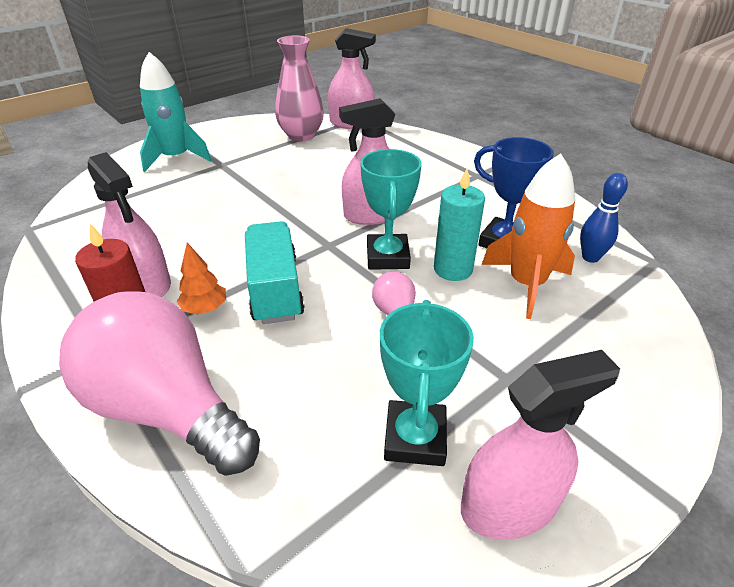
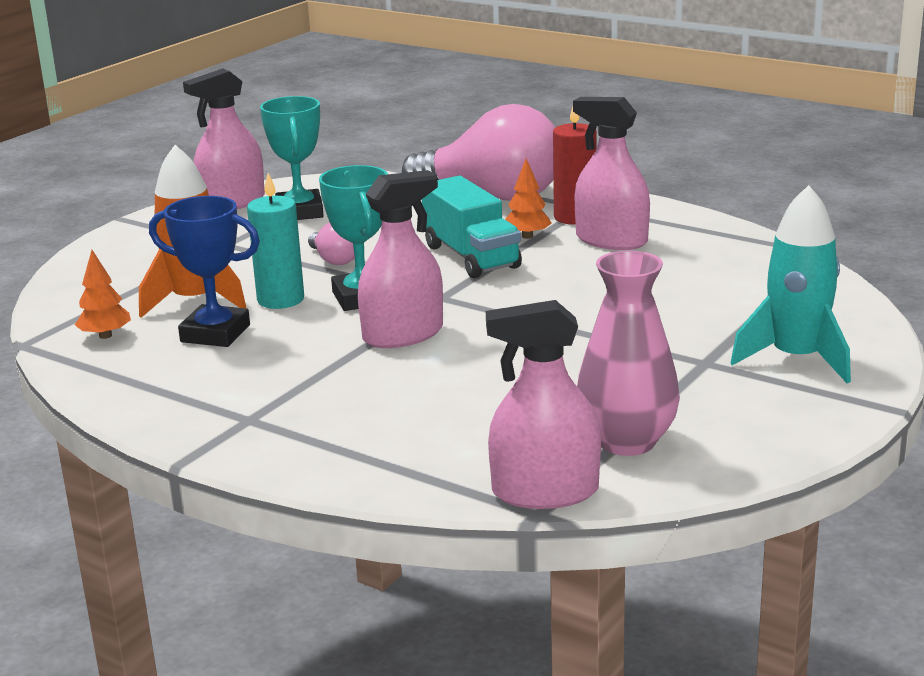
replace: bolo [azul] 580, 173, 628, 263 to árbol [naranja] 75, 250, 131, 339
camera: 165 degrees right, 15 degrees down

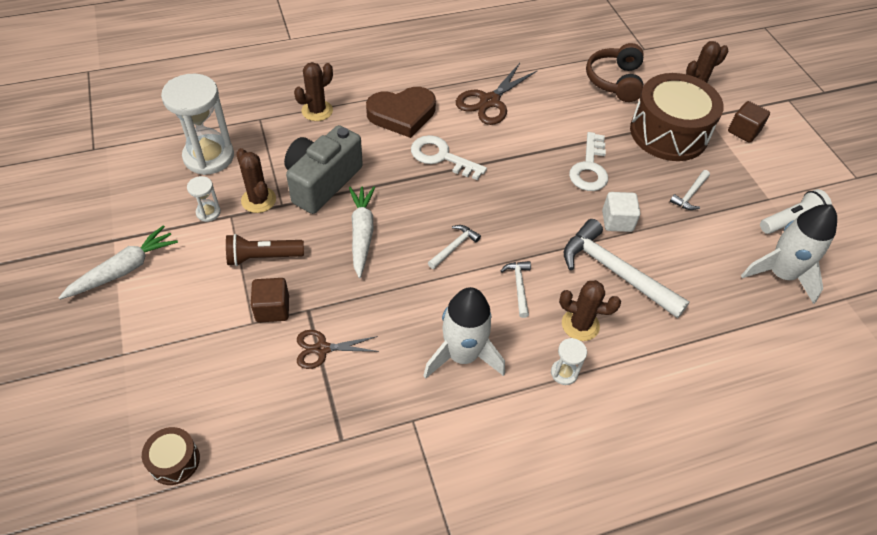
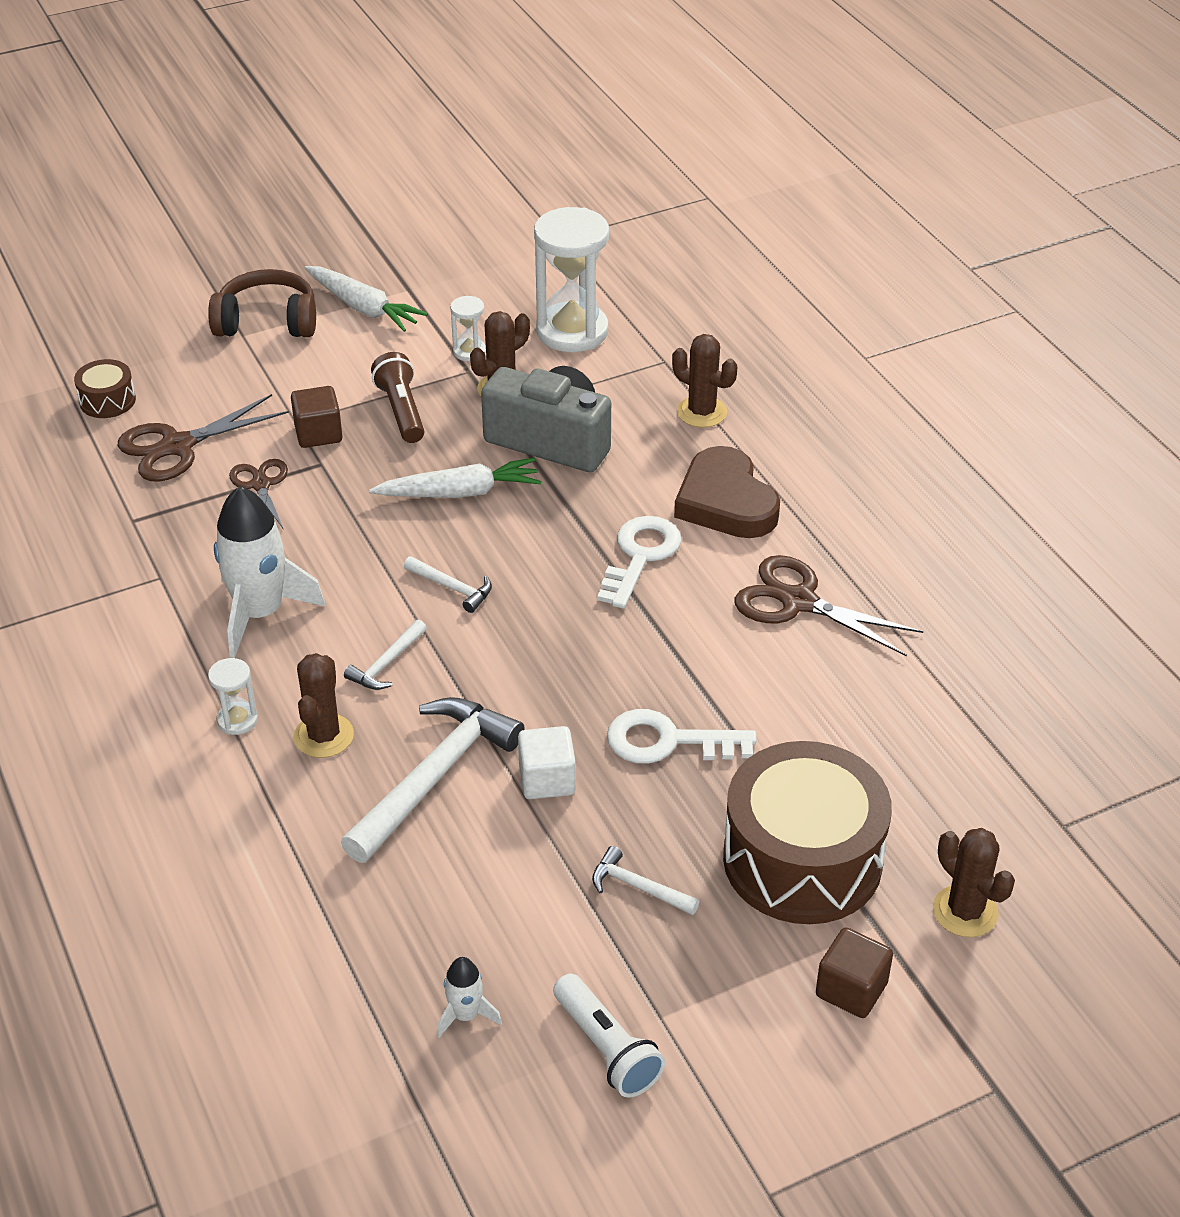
insert: tijeras [marrón] 118, 394, 289, 482
move: auriculares [marrón] 586, 43, 643, 102 to 208, 269, 316, 337
rotate: martillo [blanco] 501, 261, 531, 318 = 344, 620, 427, 690 135 degrees clockwise
resize: cohete [blanco] 741, 204, 837, 304 = 437, 957, 502, 1038 x0.48
camera: 85 degrees right, 10 degrees down

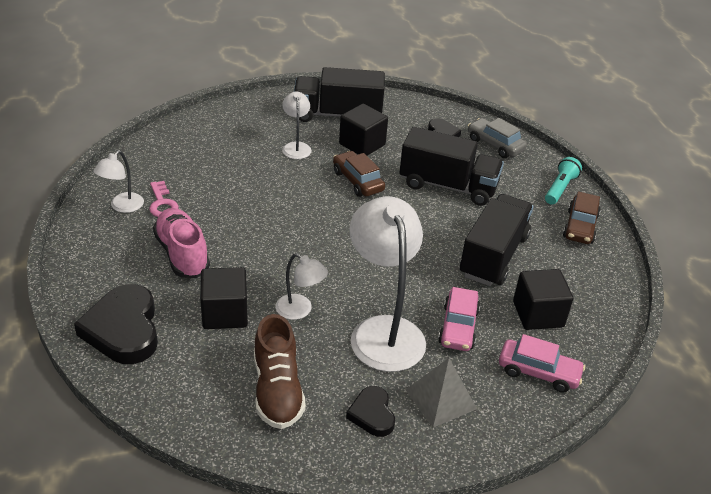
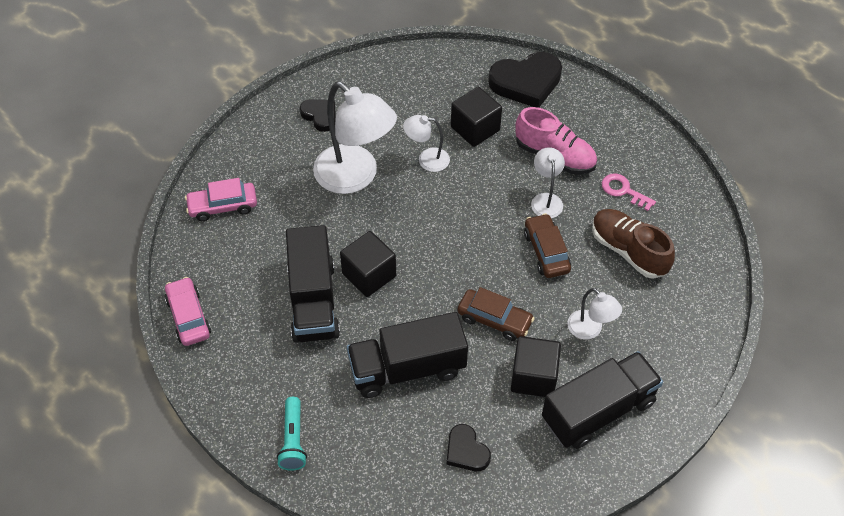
delete: pirámide [gris] 406, 358, 477, 428; coche [gris] 468, 118, 527, 158
move: lámpara [blanco] 94, 150, 144, 213 to 531, 147, 565, 218; zapato [marrón] 254, 314, 306, 429 to 592, 209, 675, 279; coche [rosa] 438, 287, 480, 351 to 165, 277, 211, 346; cubo [negro] 513, 269, 573, 330 to 340, 231, 396, 297; coche [marrón] 563, 191, 601, 244 to 524, 213, 571, 278
rotate: corazón [negro] 74, 284, 158, 364 = 488, 52, 562, 108 120 degrees clockwise
camera: 150 degrees right, 15 degrees up

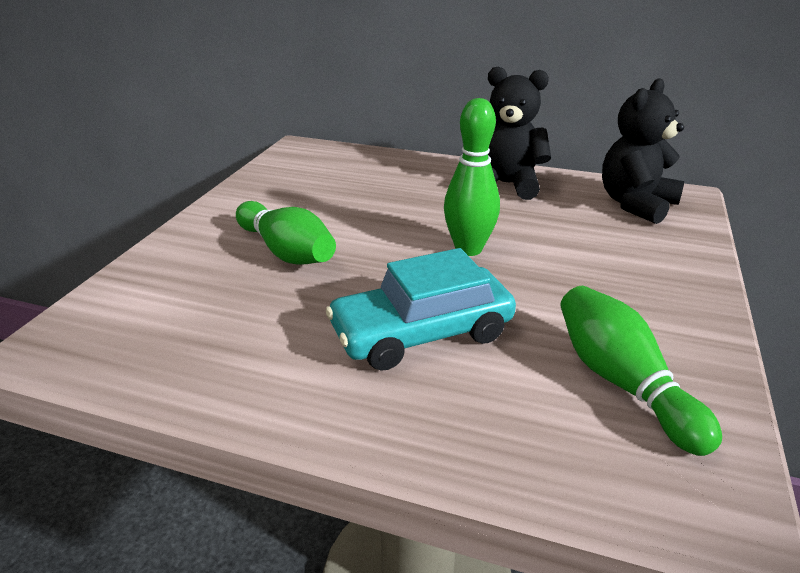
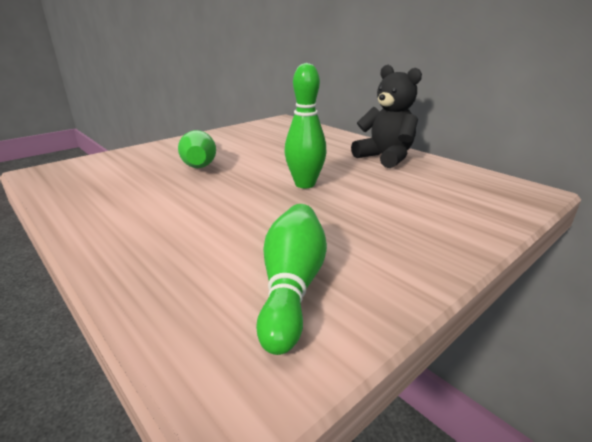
delete: coche [turquesa] 326, 248, 516, 371; osito [negro] 602, 78, 684, 224
camera: 30 degrees right, 5 degrees down

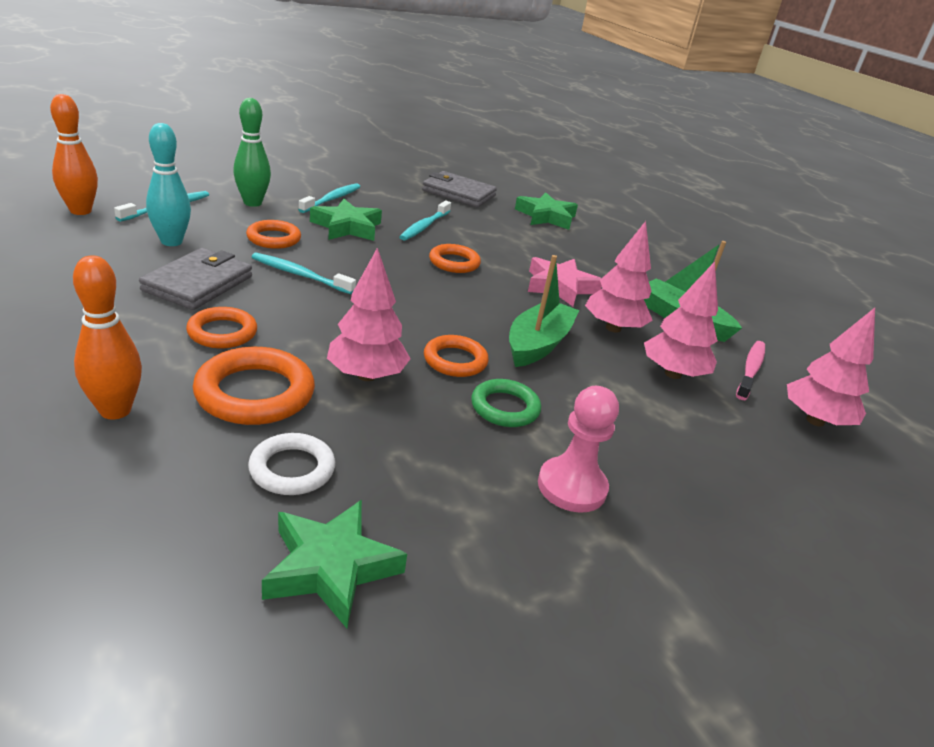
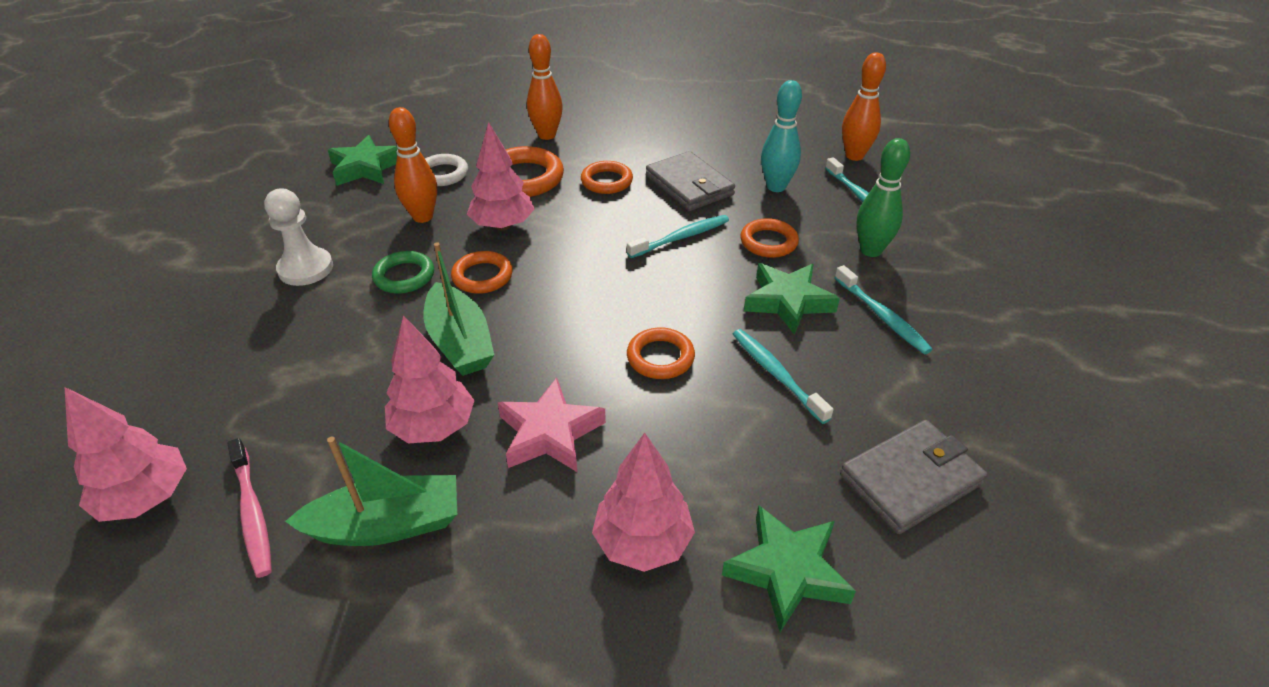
insert: bolo [naranja] 389, 107, 437, 223
move: árbol [rosa] 644, 262, 718, 379 to 592, 433, 695, 572
recolor: peón [rosa] 538, 386, 619, 513 to peón [blanco] 264, 189, 333, 286
camera: 130 degrees right, 10 degrees up

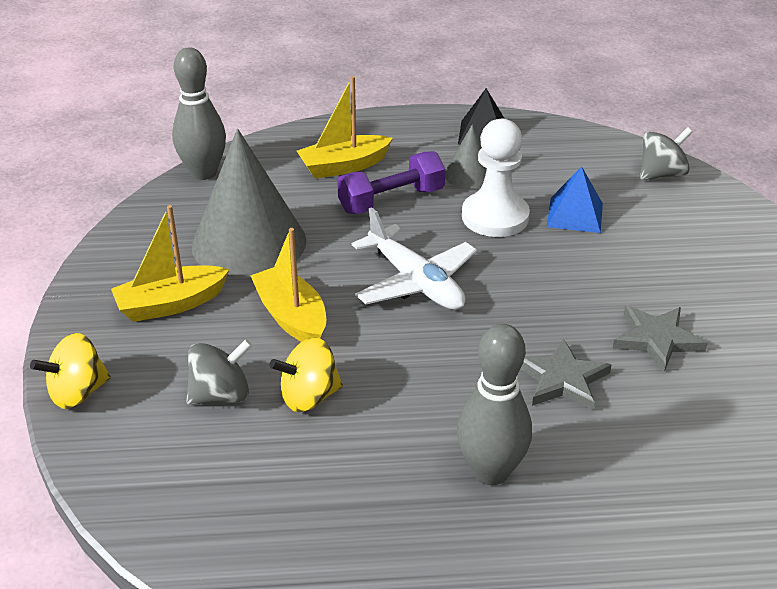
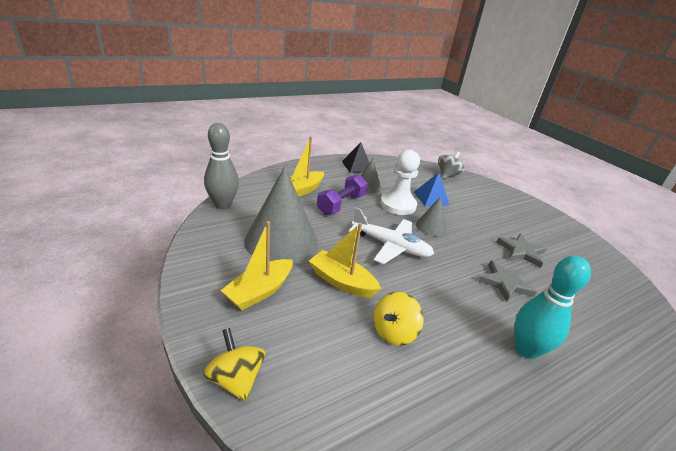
delete: peonza [gris] 186, 339, 252, 405
insert: cono [gris] 416, 197, 447, 236
recolor: bolo [gris] 457, 324, 532, 485 to bolo [turquesa] 515, 256, 591, 359
rotate: peonza [amarillo] 30, 333, 111, 409 = 203, 328, 266, 402 120 degrees clockwise
camera: 30 degrees left, 5 degrees down

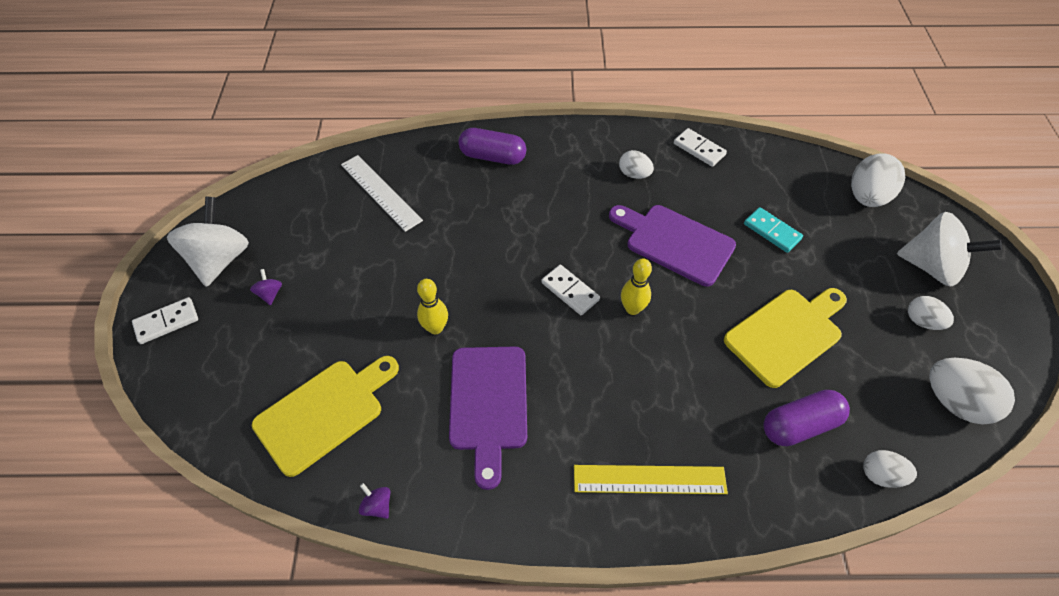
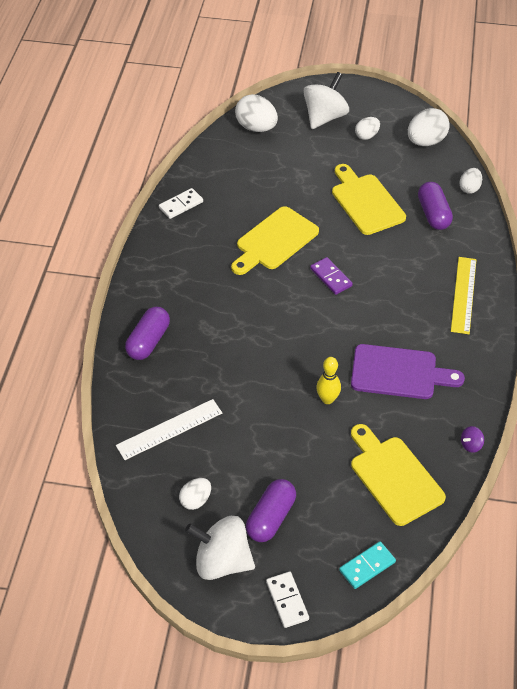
delete: ficha de dominó [blanco] 542, 265, 600, 315
move: huevo [blanco] 619, 150, 654, 179 to 179, 478, 211, 510; ficha de dominó [turquesa] 744, 207, 803, 253 to 339, 541, 396, 589
replace: peonza [morado] 250, 269, 282, 305 to cápsula [morado] 246, 479, 296, 542; bolo [amarillo] 621, 258, 652, 315 to ficha de dominó [morado] 310, 257, 353, 295
recolor: tabla de cortar [morado] 609, 205, 736, 286 to tabla de cortar [amarillo] 231, 206, 319, 275
camera: 80 degrees left, 5 degrees down

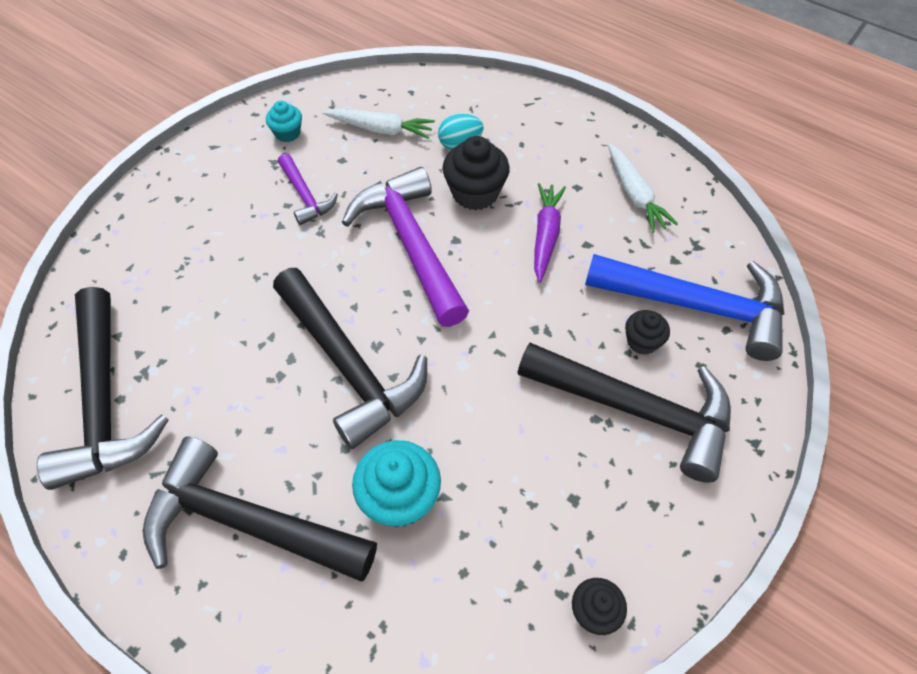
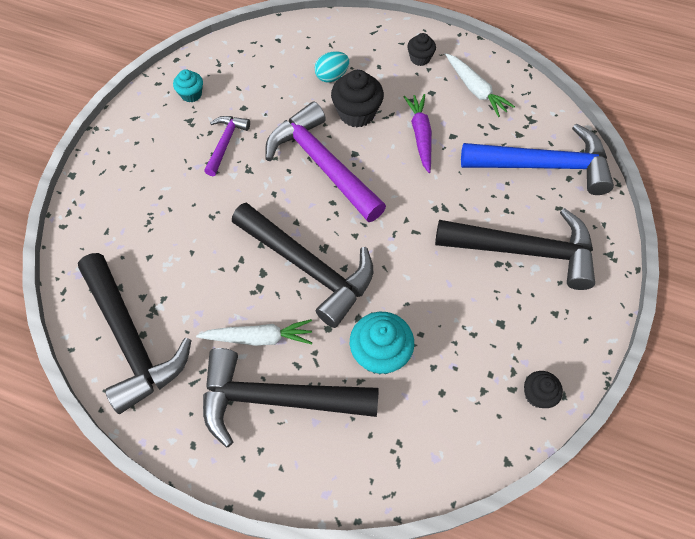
move: zanahoria [blanco] 322, 109, 435, 139 to 196, 319, 313, 346; magdalena [negro] 625, 310, 670, 355 to 407, 33, 436, 66
rotate: martillo [morado] 278, 153, 338, 225 = 204, 116, 250, 176 120 degrees counterclockwise
camera: 15 degrees left, 5 degrees up

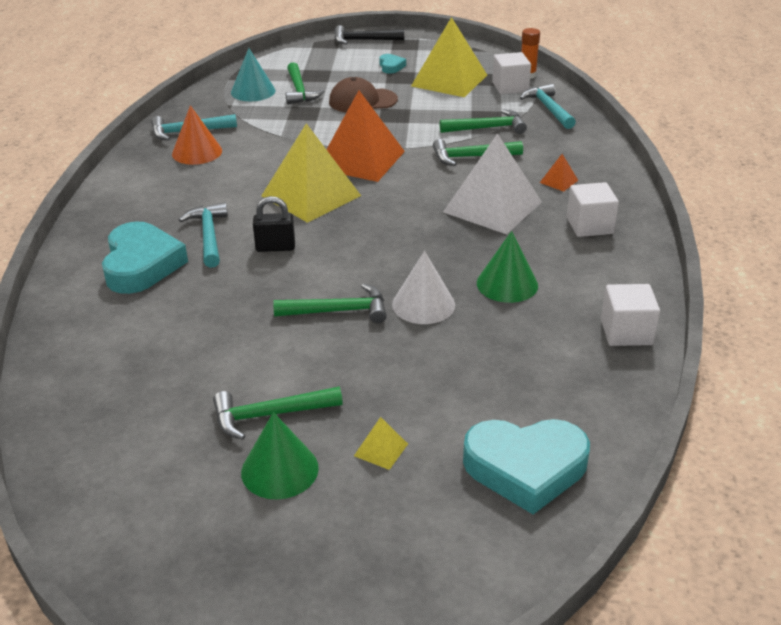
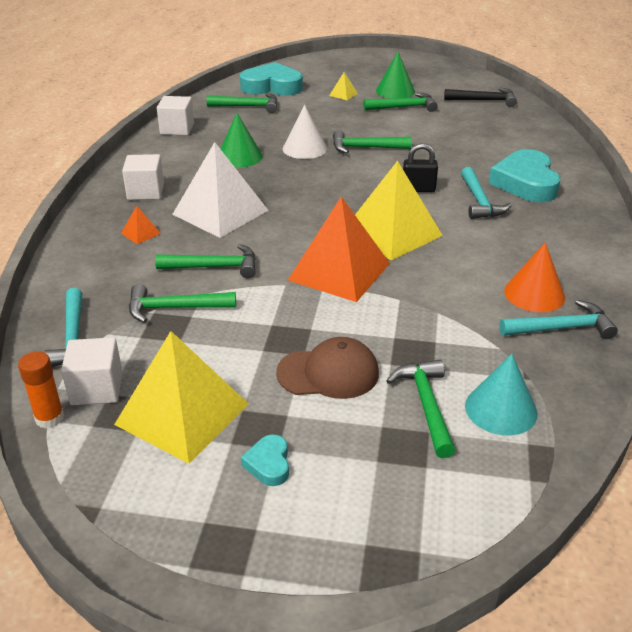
insert: martillo [verde] 207, 93, 278, 113
move: martillo [negro] 334, 25, 404, 45 to 444, 87, 517, 107
camera: 175 degrees left, 0 degrees up

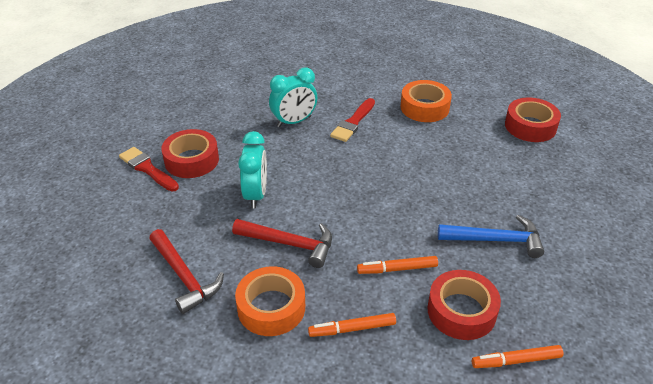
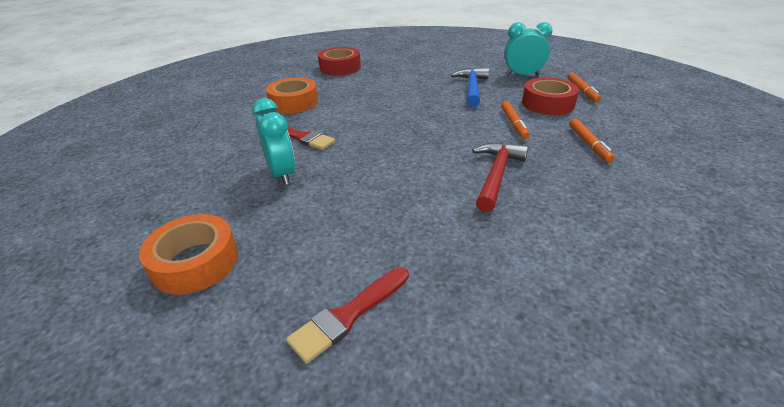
delete: martillo [rojo] 149, 229, 224, 314; cinta adhesiva [rojo] 161, 129, 219, 178
move: cinta adhesiva [naranja] 235, 266, 305, 336 to 139, 214, 238, 295; despertador [turquesa] 238, 131, 267, 208 to 504, 22, 552, 76
camera: 85 degrees left, 5 degrees down

